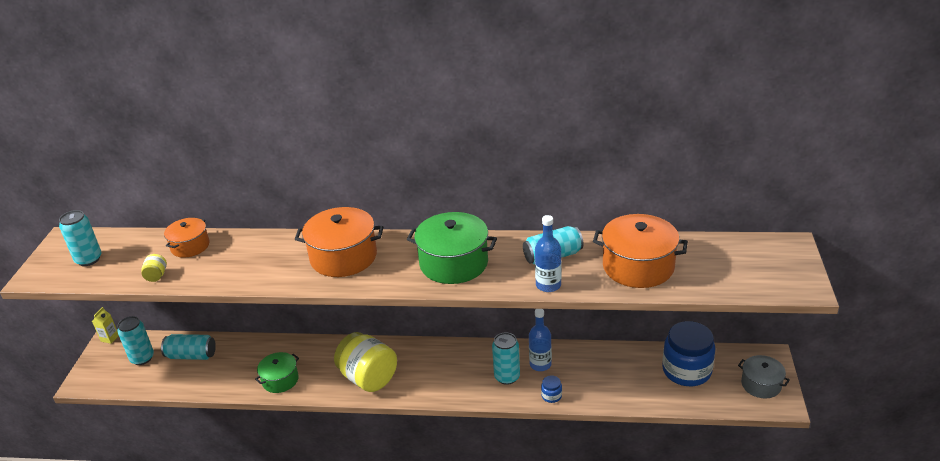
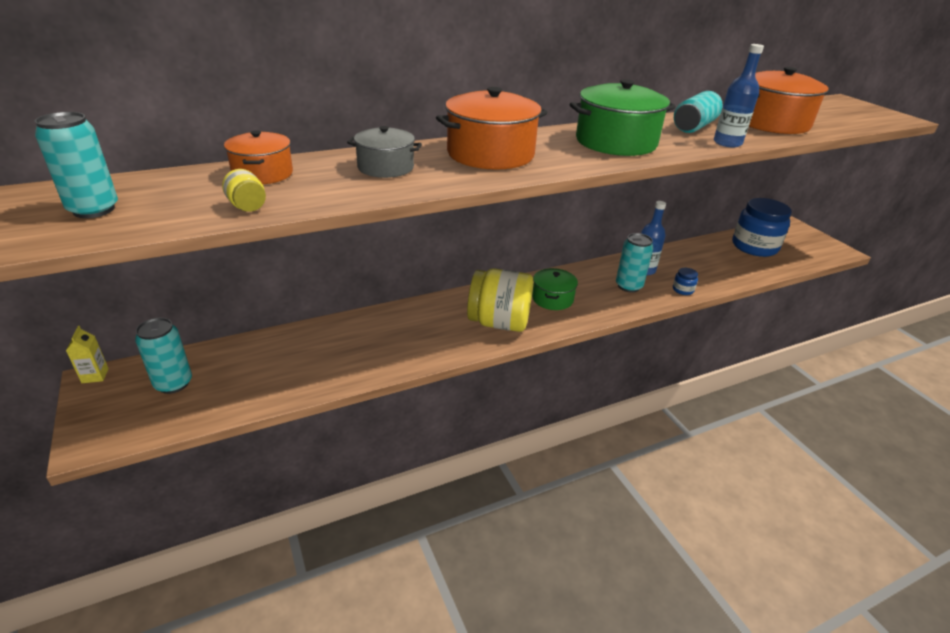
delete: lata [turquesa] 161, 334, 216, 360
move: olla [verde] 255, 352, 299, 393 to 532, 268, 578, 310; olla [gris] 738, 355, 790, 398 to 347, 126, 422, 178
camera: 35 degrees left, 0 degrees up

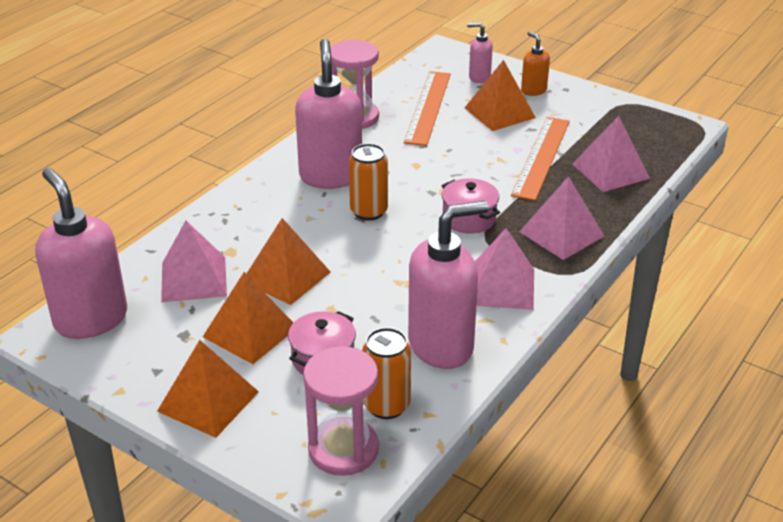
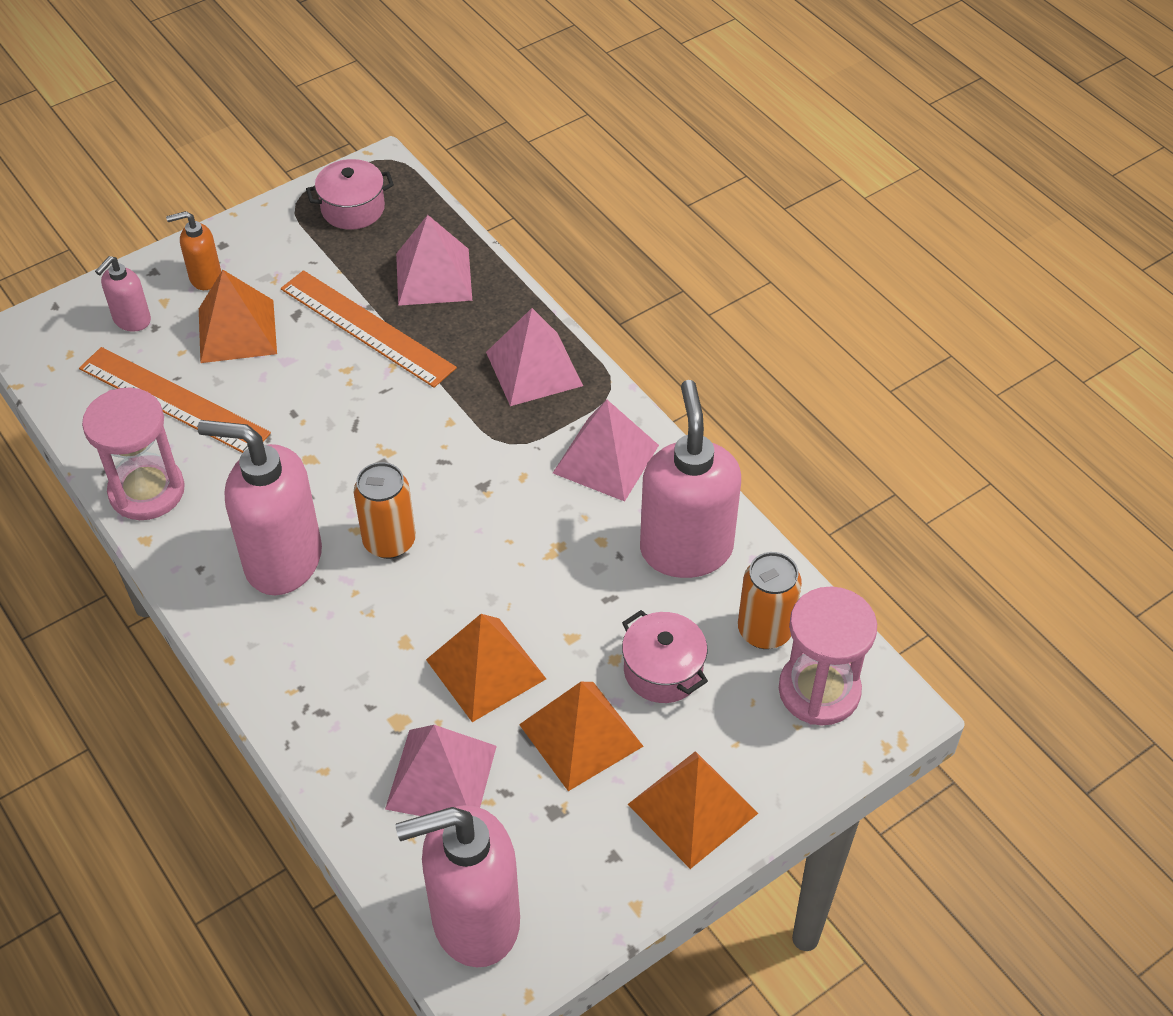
move: olla [rosa] 441, 178, 500, 234 to 306, 159, 394, 230
camera: 70 degrees left, 15 degrees up

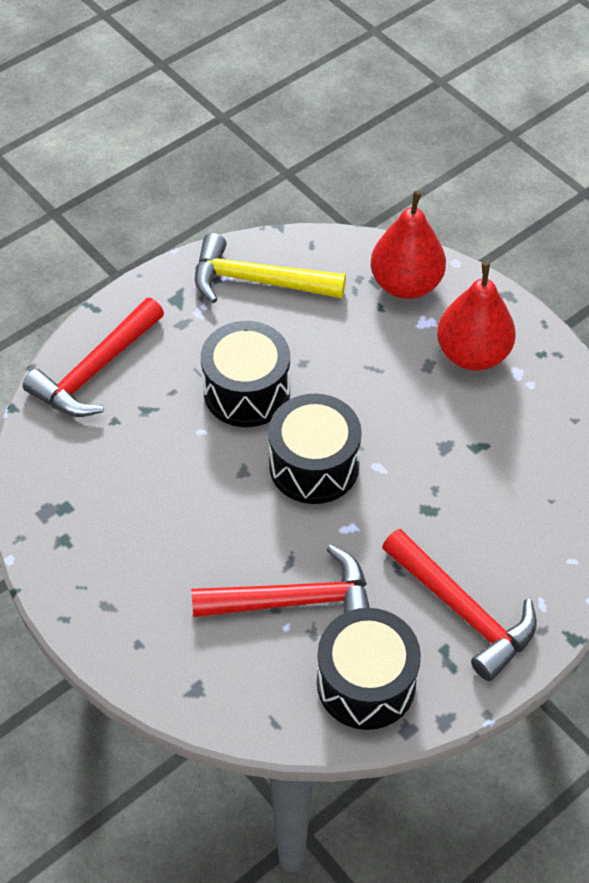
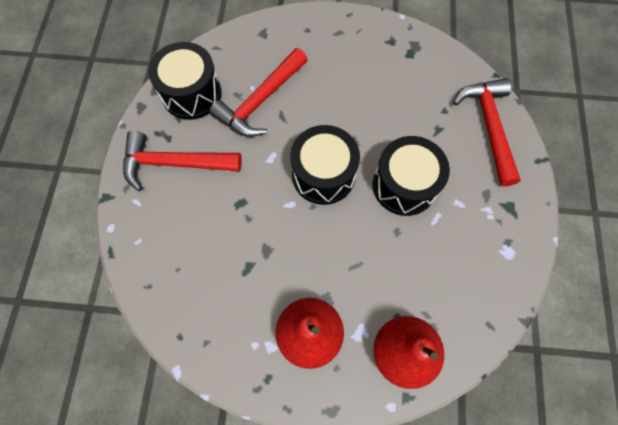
delete: martillo [amarillo] 195, 233, 346, 303
camera: 135 degrees right, 15 degrees up

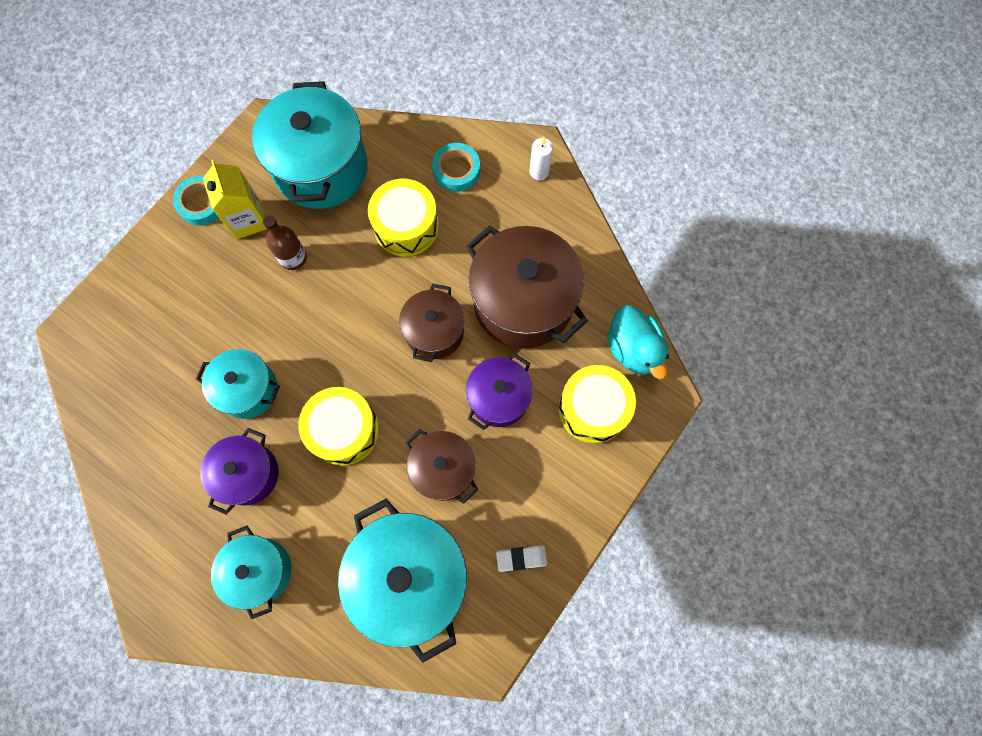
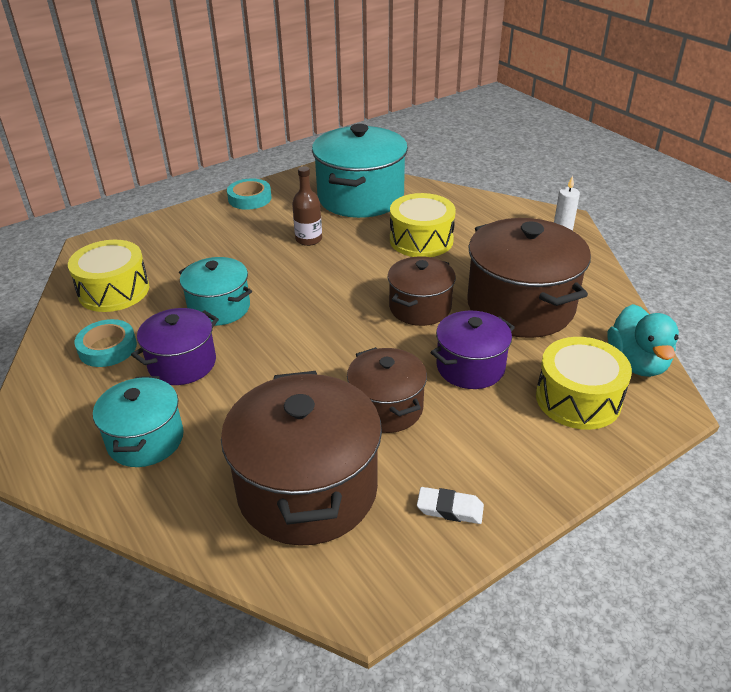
delete: cartón de leche [amarillo] 203, 160, 267, 239
move: tambor [amarillo] 298, 387, 379, 465 to 68, 240, 149, 312; cinta adhesiva [turquesa] 432, 143, 480, 192 to 75, 319, 137, 367
recolor: olla [turquesa] 338, 499, 467, 663 to olla [marrón] 221, 371, 382, 546
camera: 20 degrees right, 35 degrees down

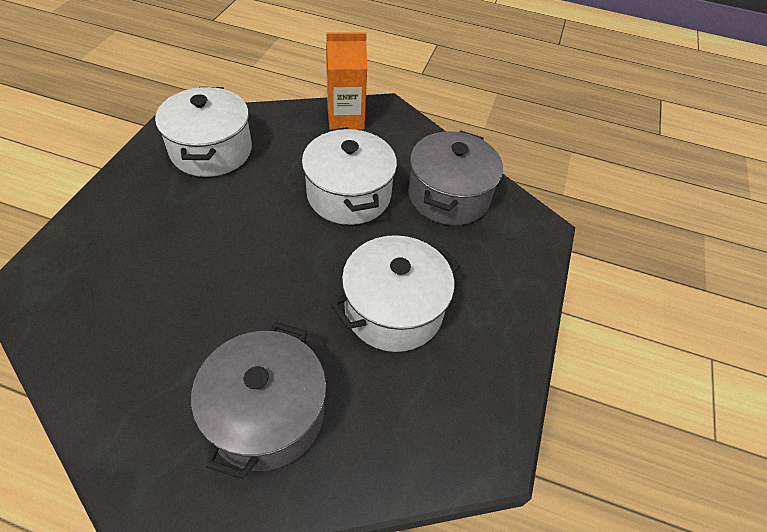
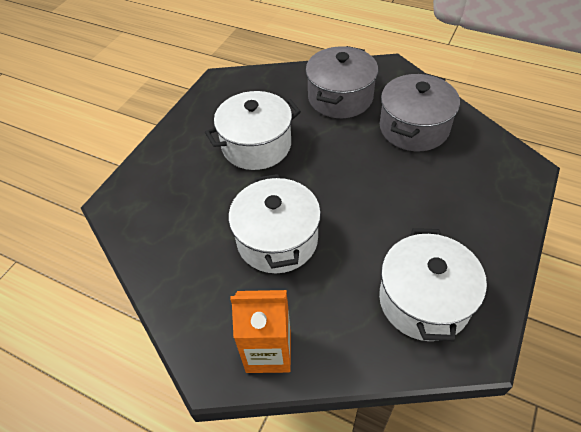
move: olla [gris] 408, 131, 503, 225 to 380, 74, 460, 151
camera: 165 degrees left, 0 degrees up

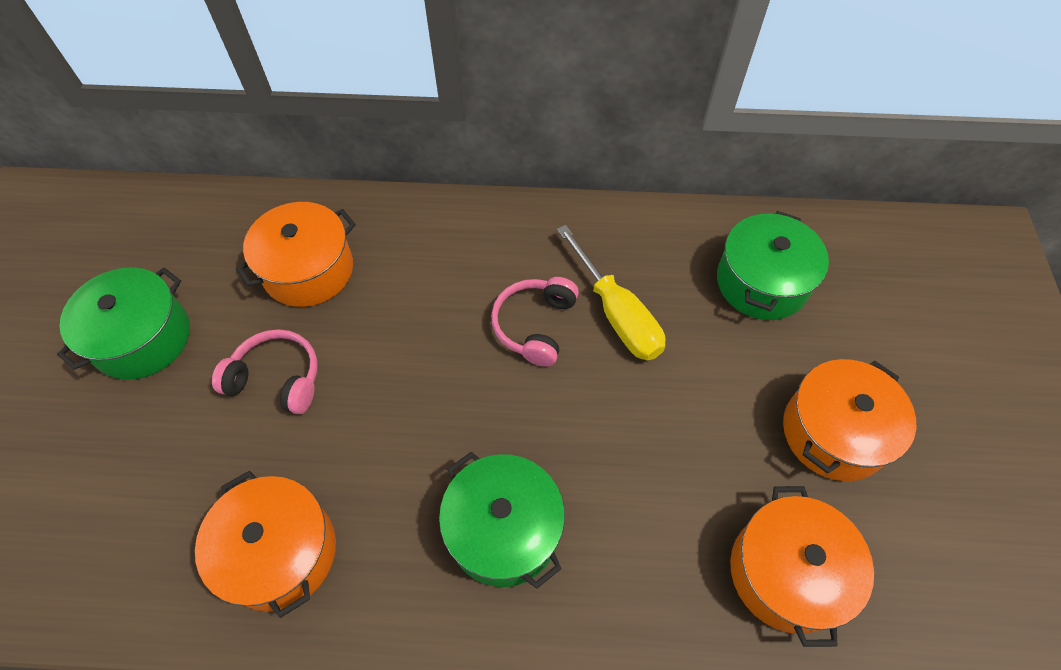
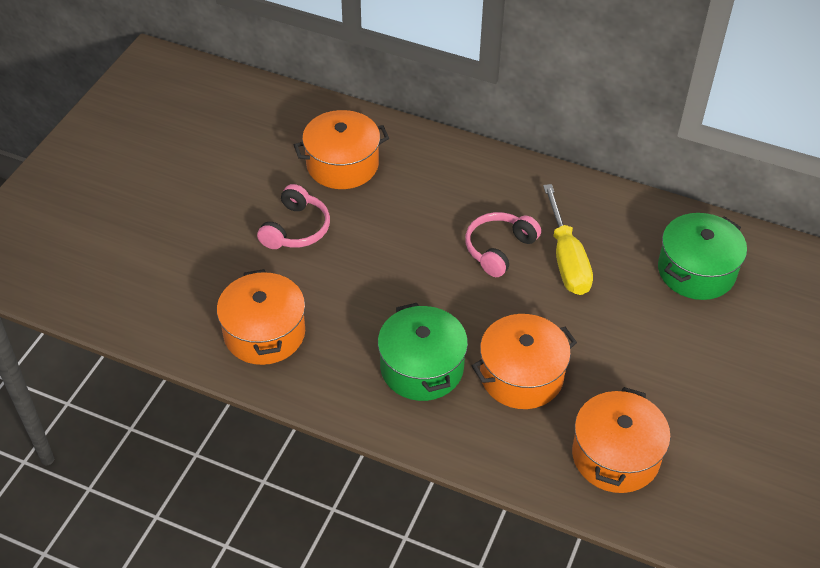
delete: olla [verde] 57, 267, 190, 380
move: olla [naranja] 783, 359, 916, 481 to 472, 314, 577, 409
rotate: auriculares [rosa] 212, 329, 318, 414 = 257, 184, 330, 249 75 degrees clockwise
camera: 20 degrees right, 10 degrees down

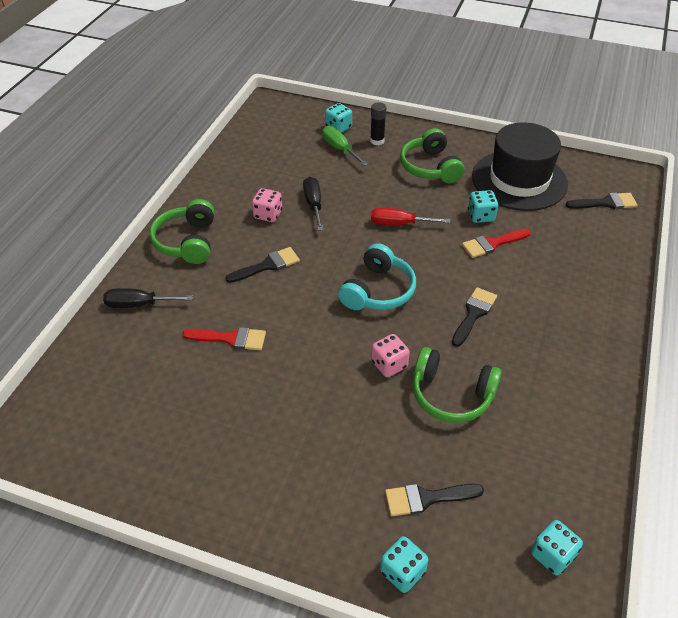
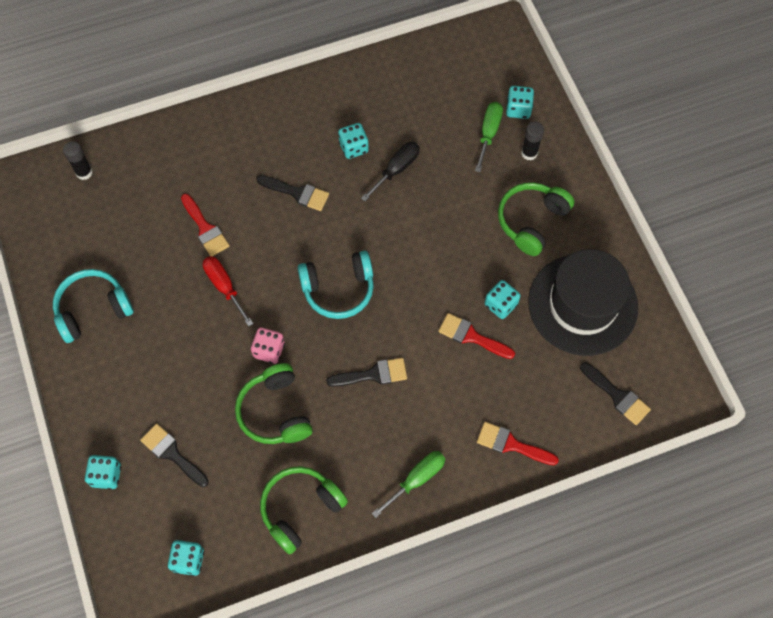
delete: destornillador [negro] 103, 288, 193, 308
insert: auriculares [turquesa] 53, 269, 134, 343; barra de pegamento [negro] 63, 141, 93, 180; destornillador [verde] 372, 451, 445, 518; pincel [rojo] 477, 422, 559, 465
move: auriculares [verde] 150, 199, 214, 264 to 260, 466, 348, 555; destornillador [rojo] 371, 207, 450, 225 to 203, 256, 253, 327
recolor: dado [rosa] 252, 188, 282, 222 to dado [turquesa] 338, 123, 369, 159
camera: 50 degrees right, 20 degrees up

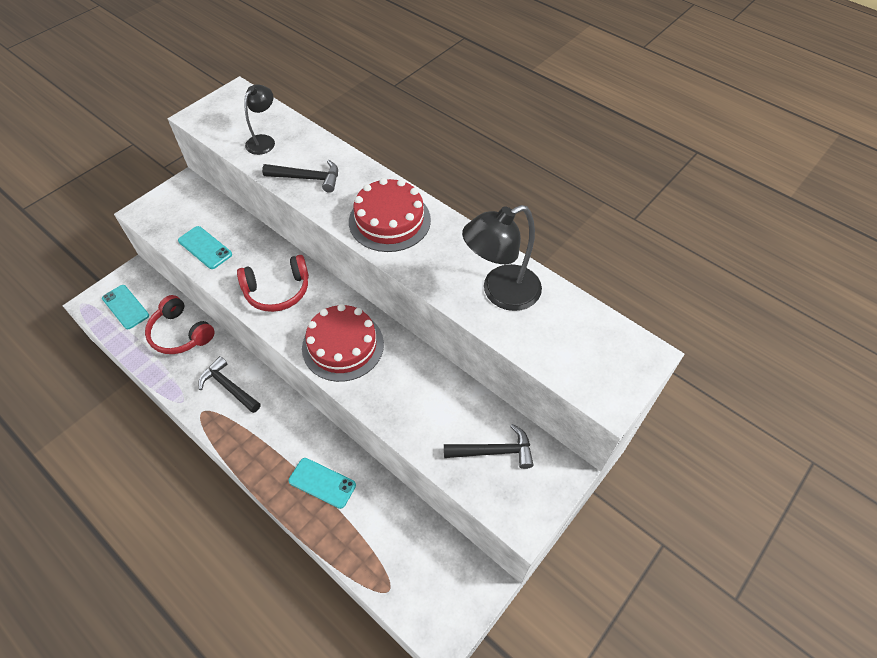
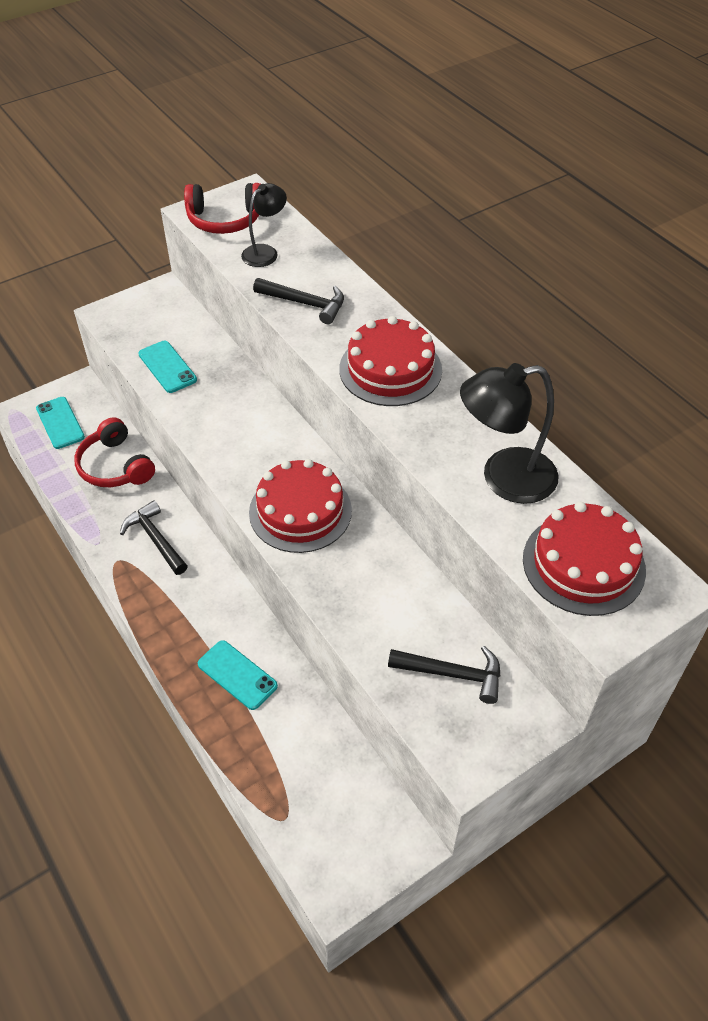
insert: tarta [rojo] 523, 502, 646, 616
move: auriculares [rojo] 237, 255, 309, 312 to 184, 183, 260, 234
camera: 15 degrees right, 5 degrees down

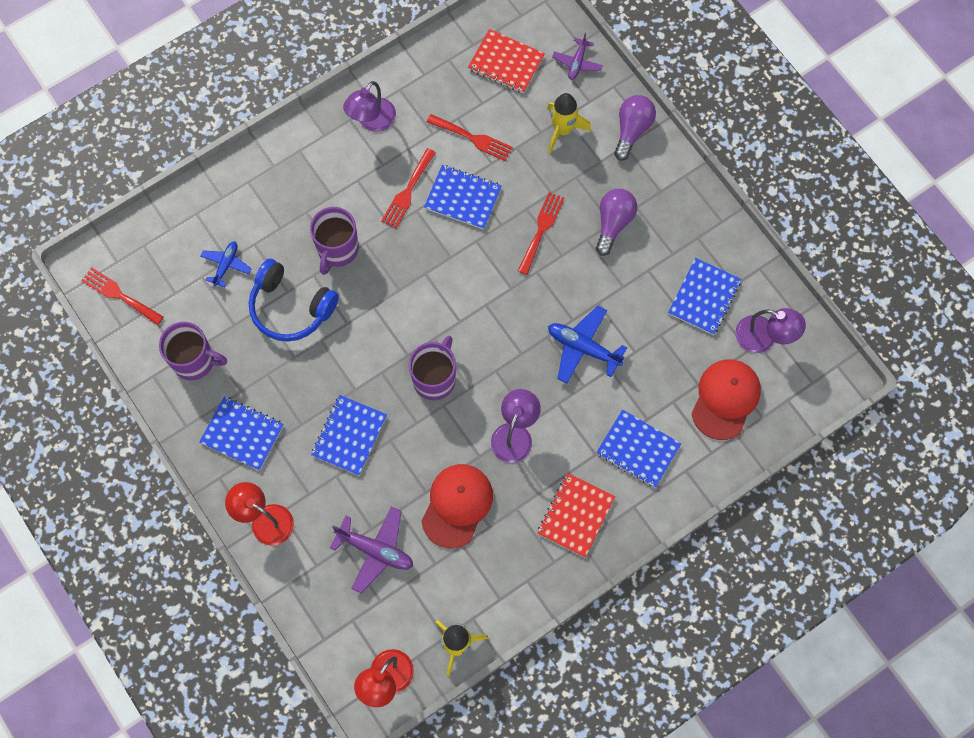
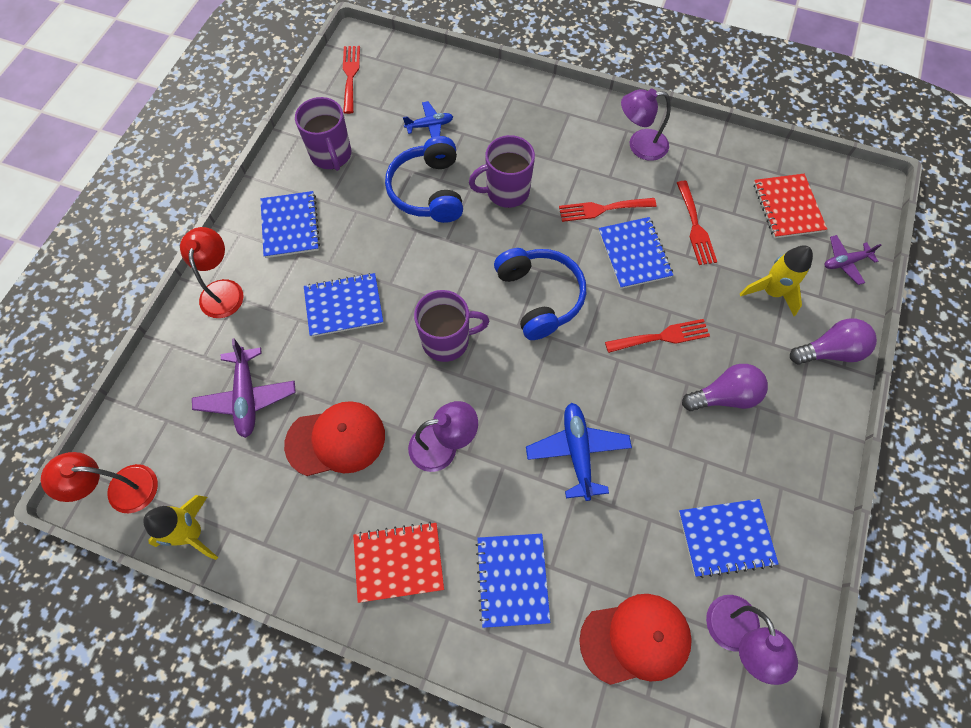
insert: auriculares [azul] 494, 248, 586, 340
camera: 55 degrees right, 5 degrees down

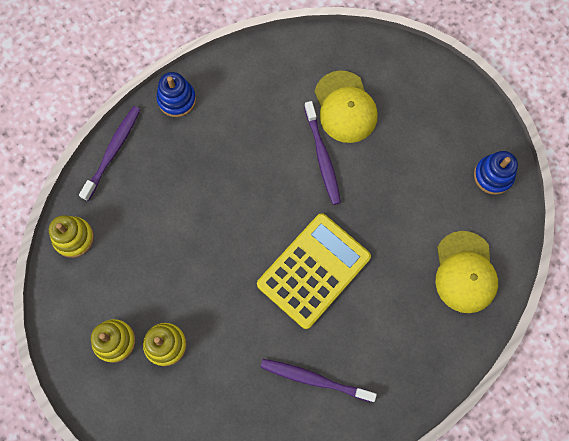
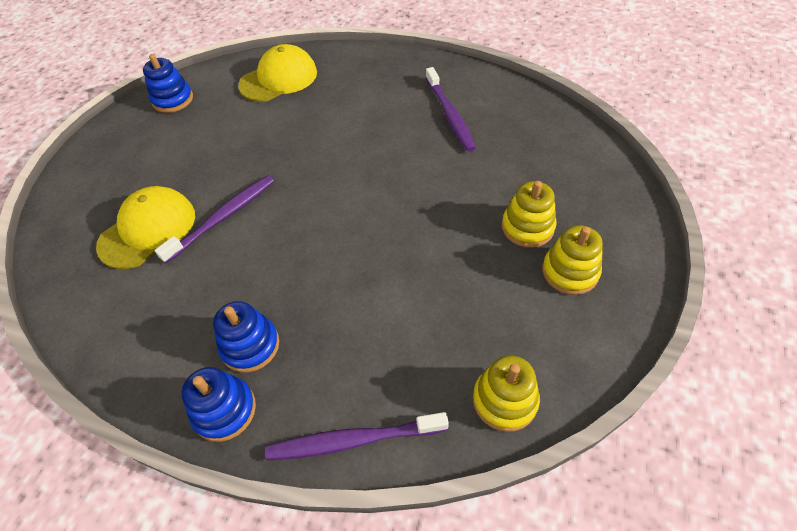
delete: calculadora [amarillo] 257, 213, 371, 329
insert: juguete apilable [azul] 213, 301, 279, 372
camera: 120 degrees left, 20 degrees down

